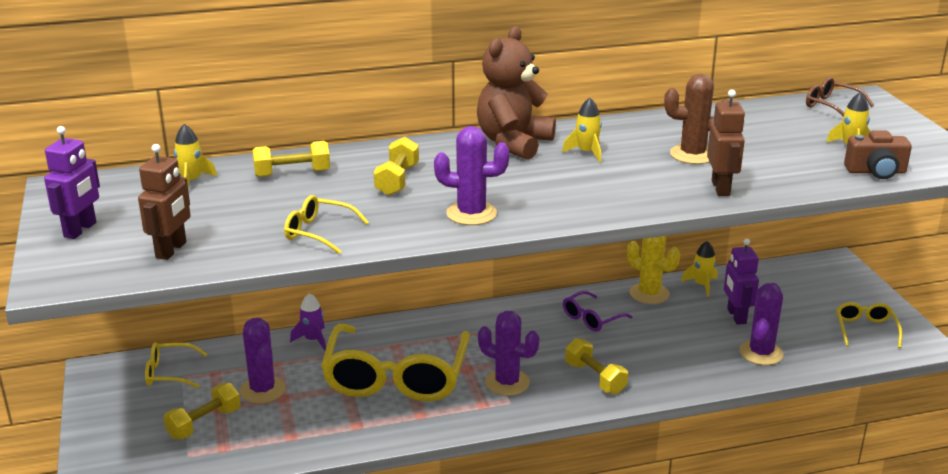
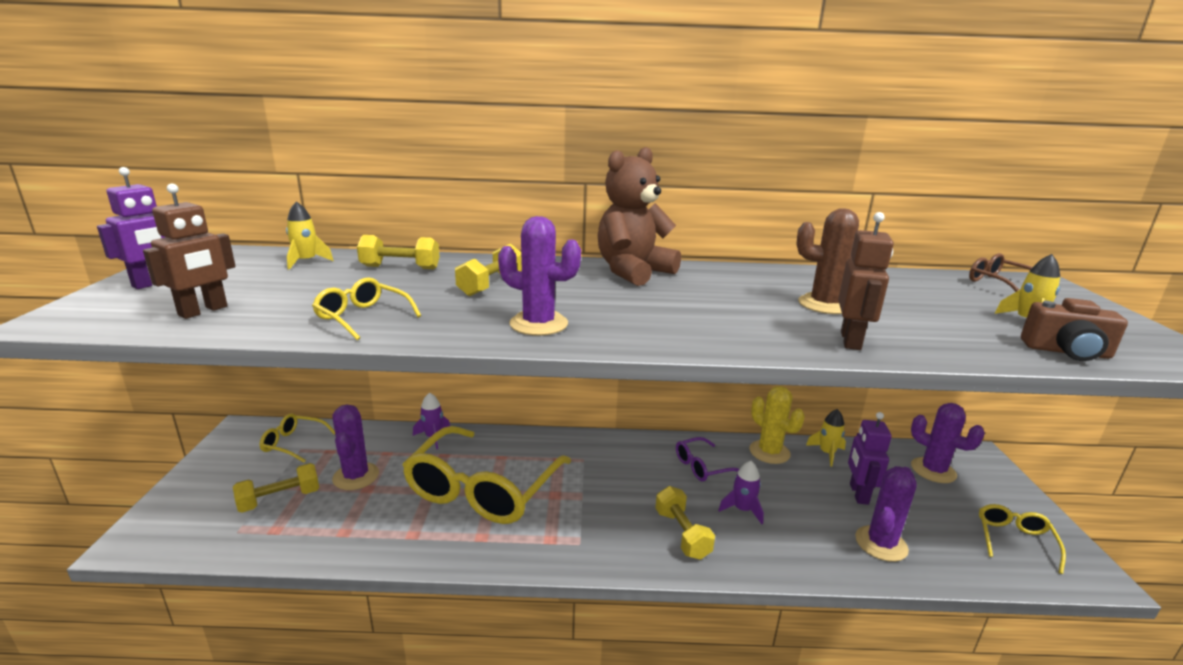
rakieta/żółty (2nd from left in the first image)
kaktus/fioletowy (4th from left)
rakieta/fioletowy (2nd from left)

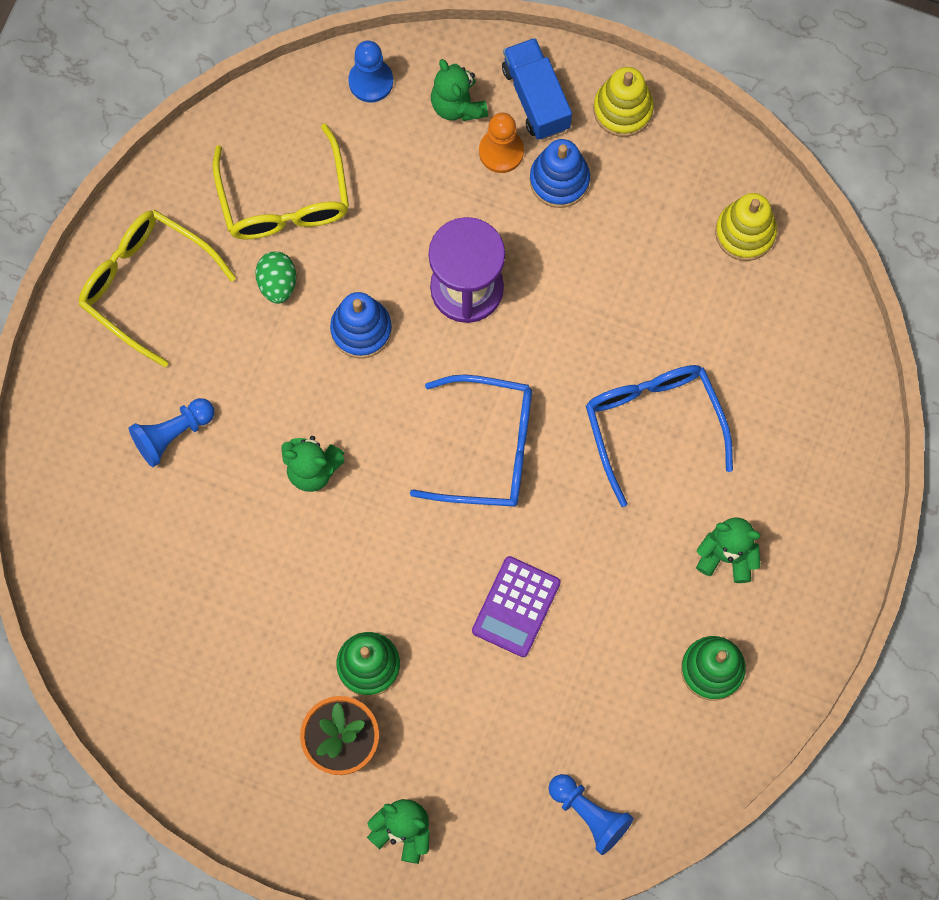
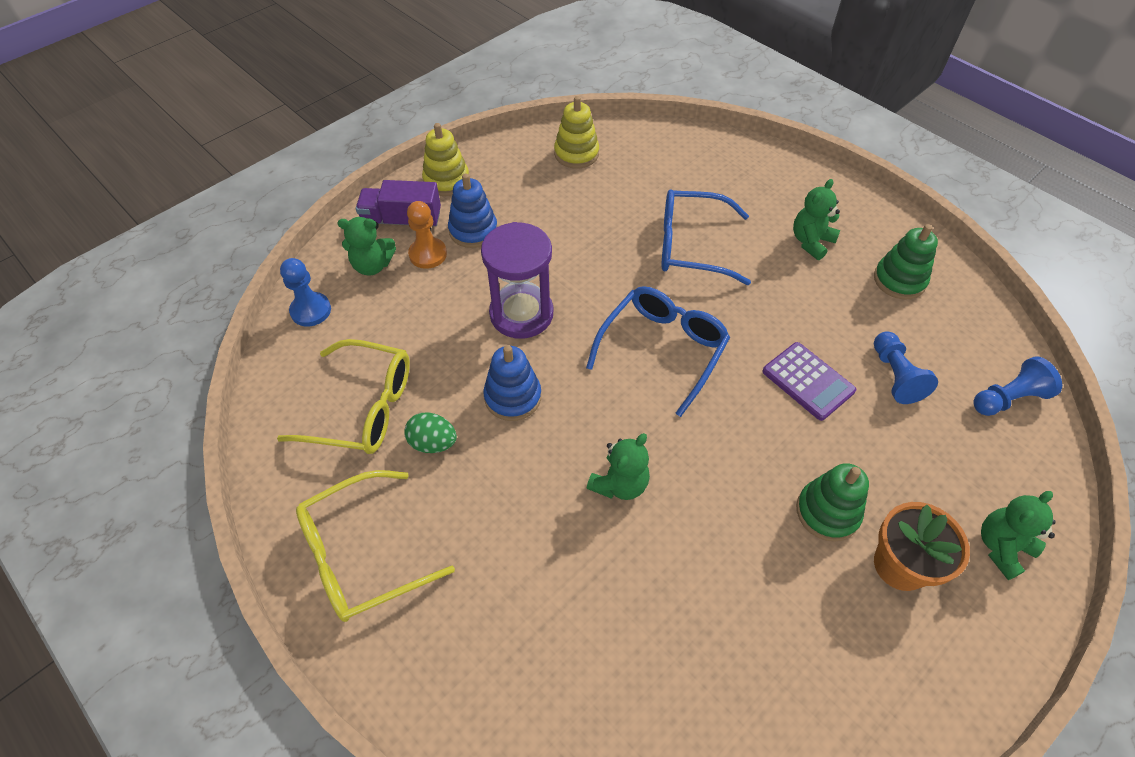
ciężarówka/fioletowy
pionek/niebieski (2nd from left)

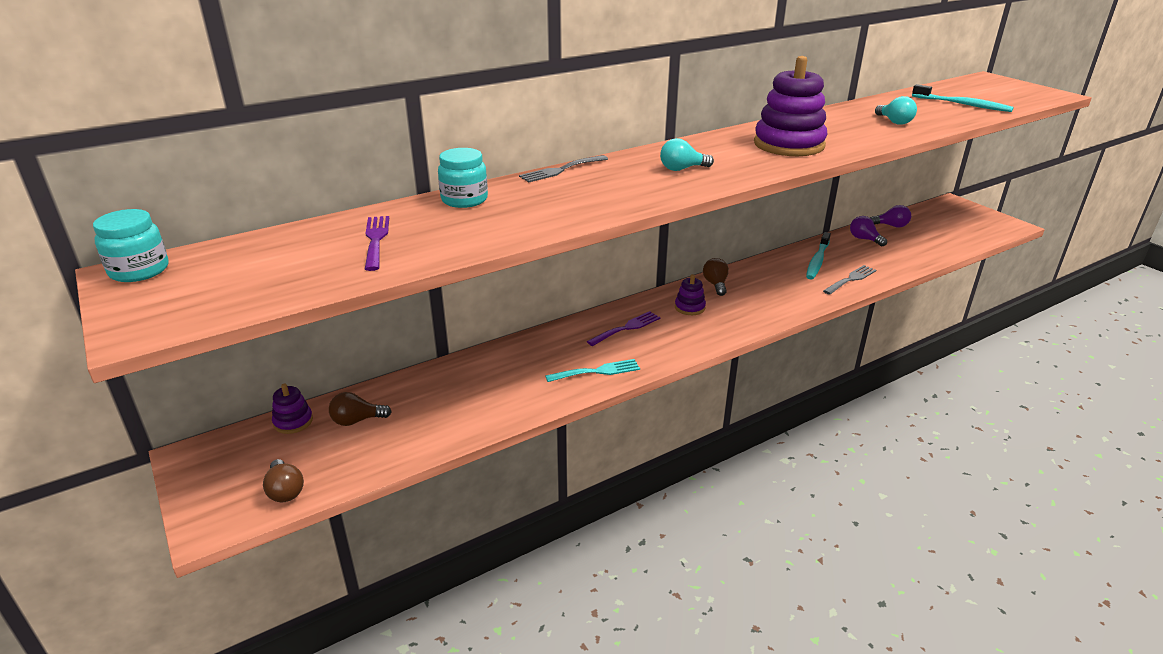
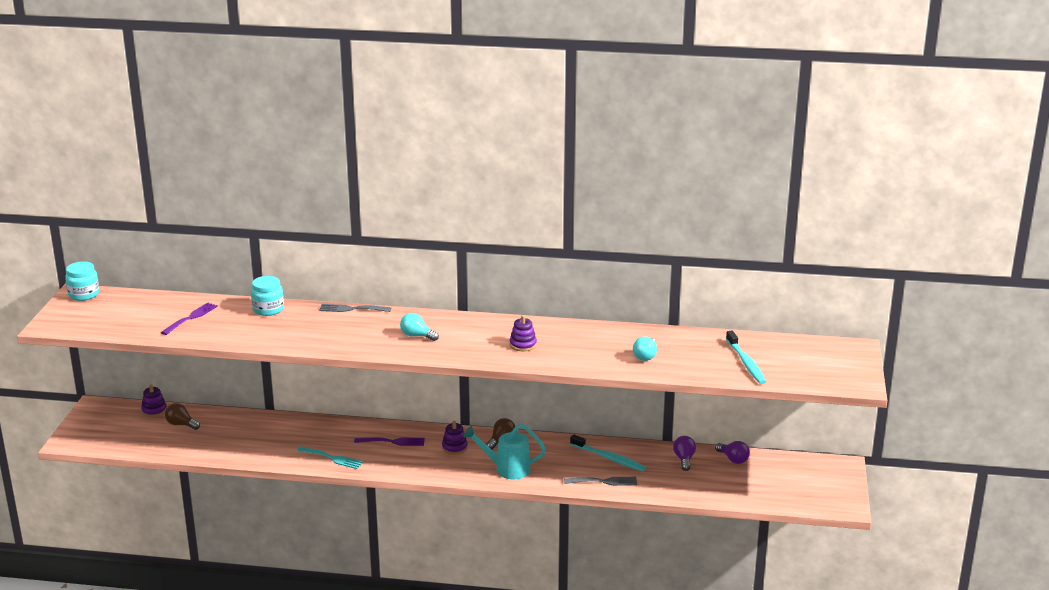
zabawka nakładanka/fioletowy (3rd from left)
szczoteczka do zębów/turkusowy (1st from left)
żarówka/brązowy (1st from left in the first image)
konewka/turkusowy

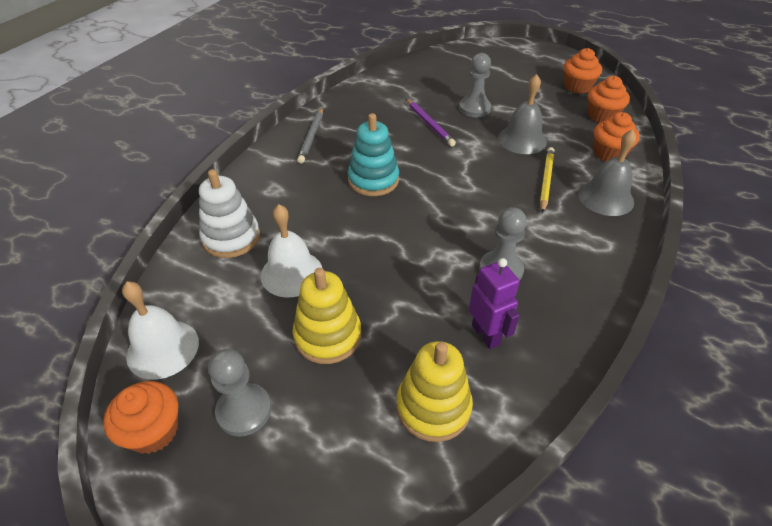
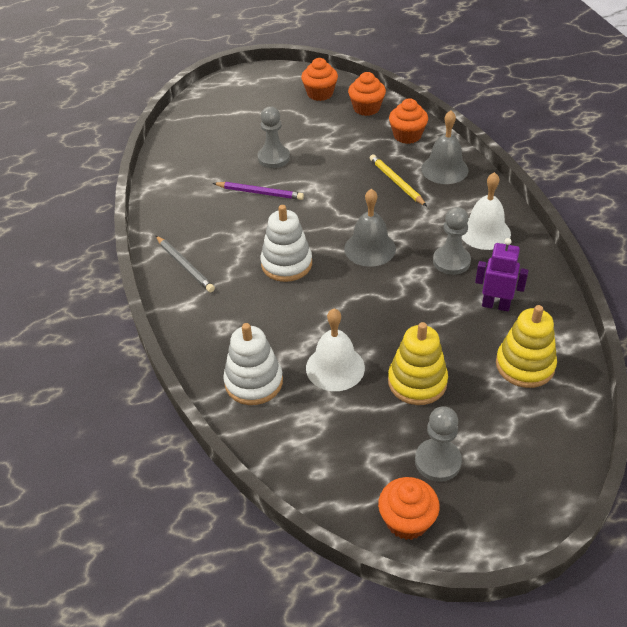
dzwonek/szary (1st from left)
zabawka nakładanka/biały (2nd from left)
dzwonek/biały (2nd from left)

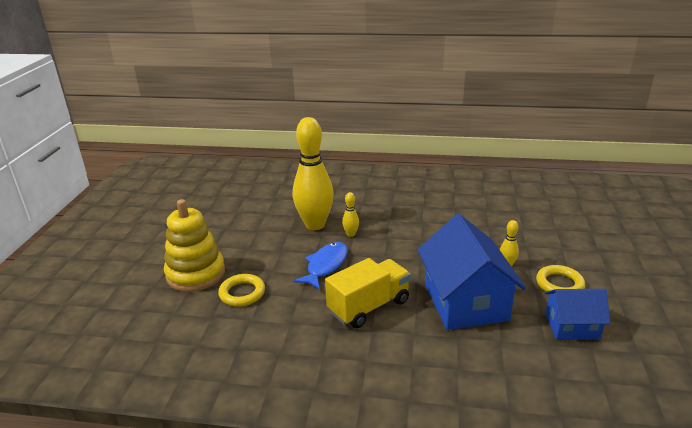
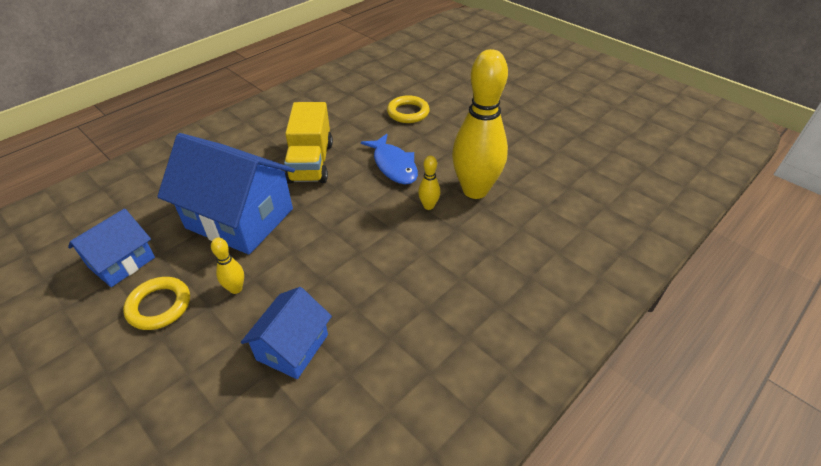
zabawka nakładanka/żółty
domek/niebieski (3rd from left)

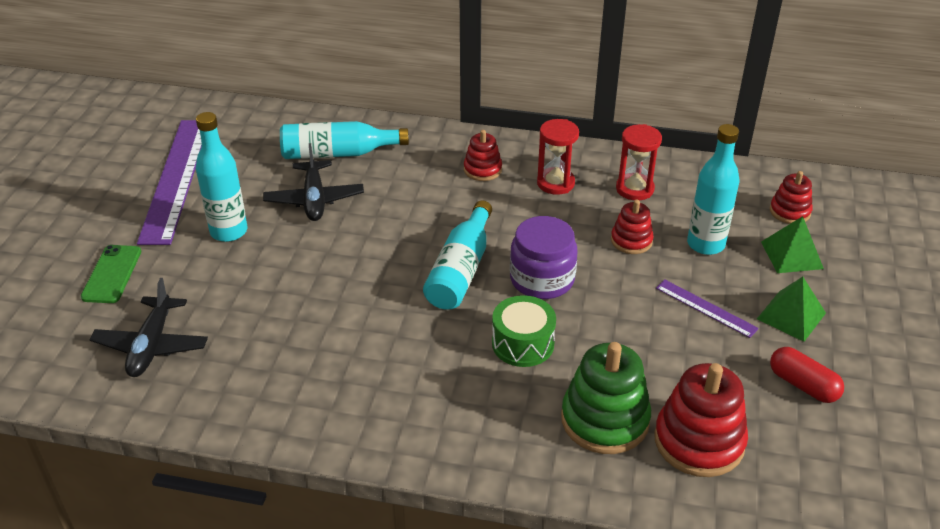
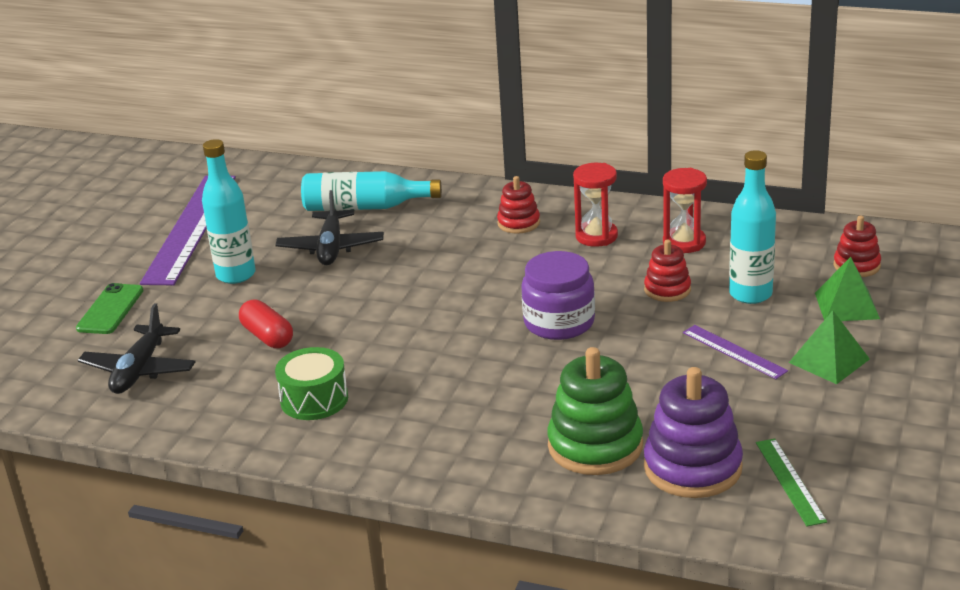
butelka/turkusowy (3rd from left in the first image)
bęben/zielony
kapsułka/czerwony
zabawka nakładanka/fioletowy
linijka/zielony

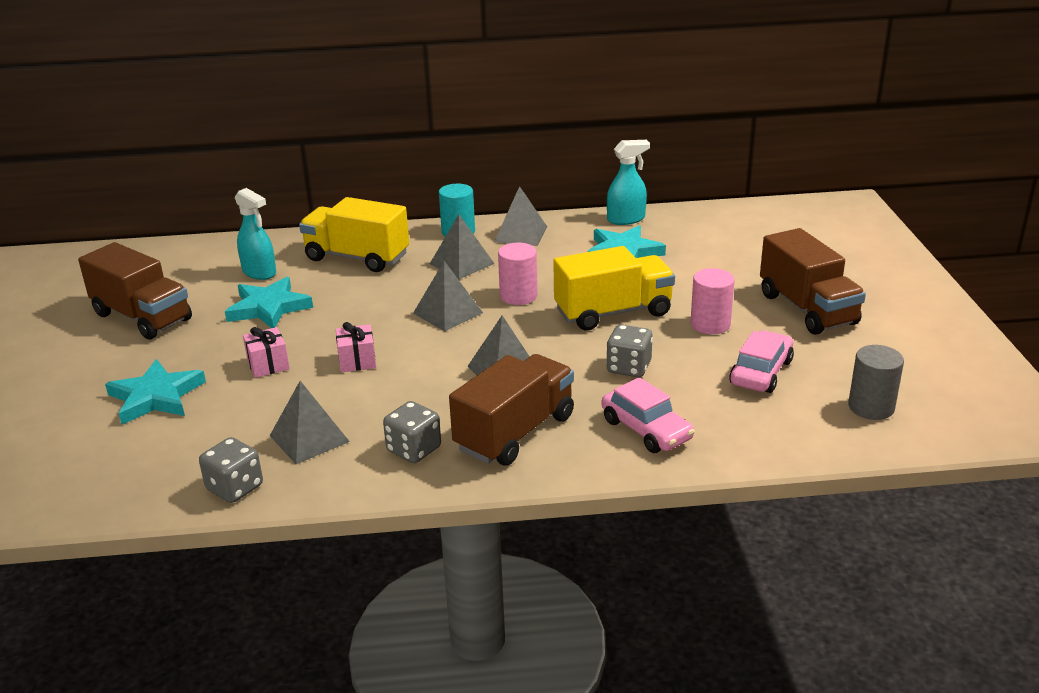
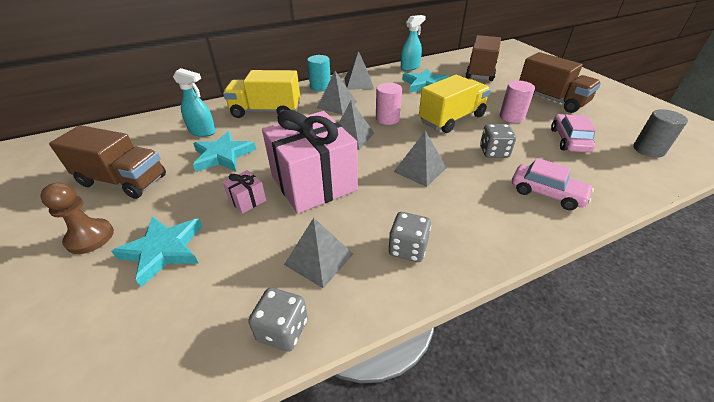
prezent/różowy (2nd from left)
ciężarówka/brązowy (2nd from left)
pionek/brązowy

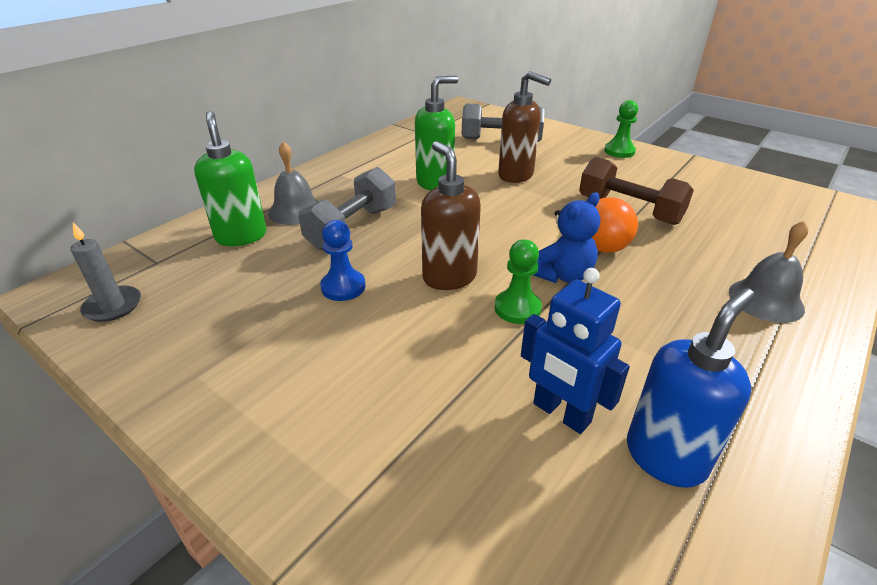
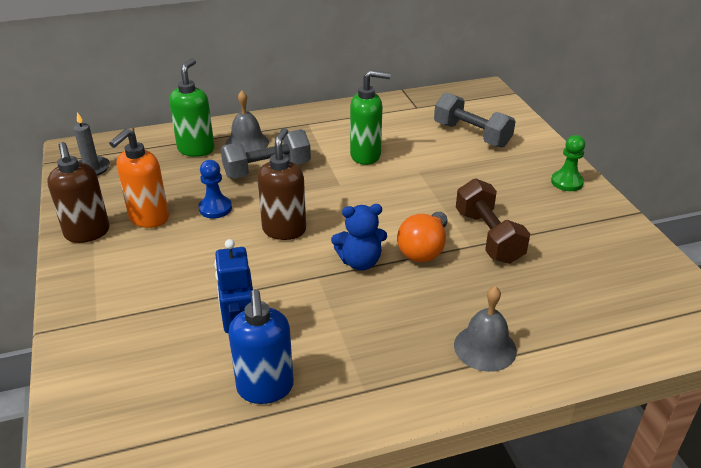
dozownik mydła/brązowy (1st from left)
pionek/zielony (1st from left in the first image)
dozownik mydła/niebieski
dozownik mydła/pomarańczowy

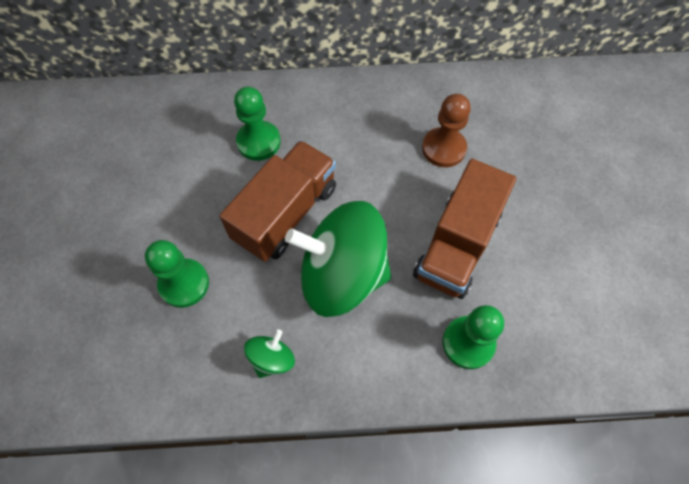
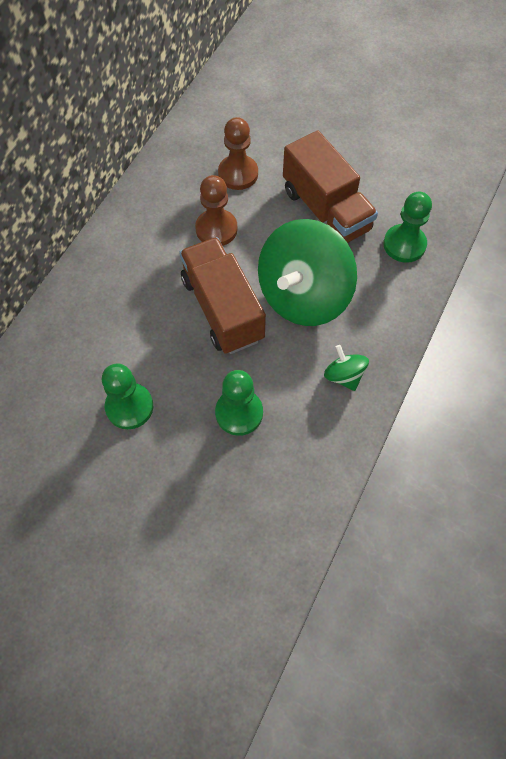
pionek/zielony (1st from left)
pionek/brązowy (1st from left)

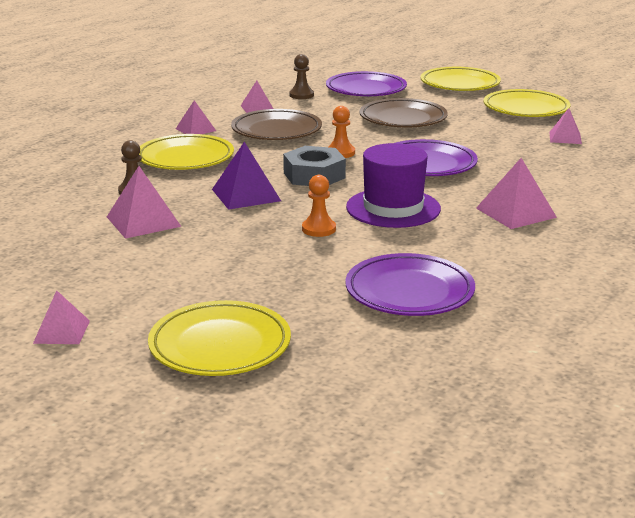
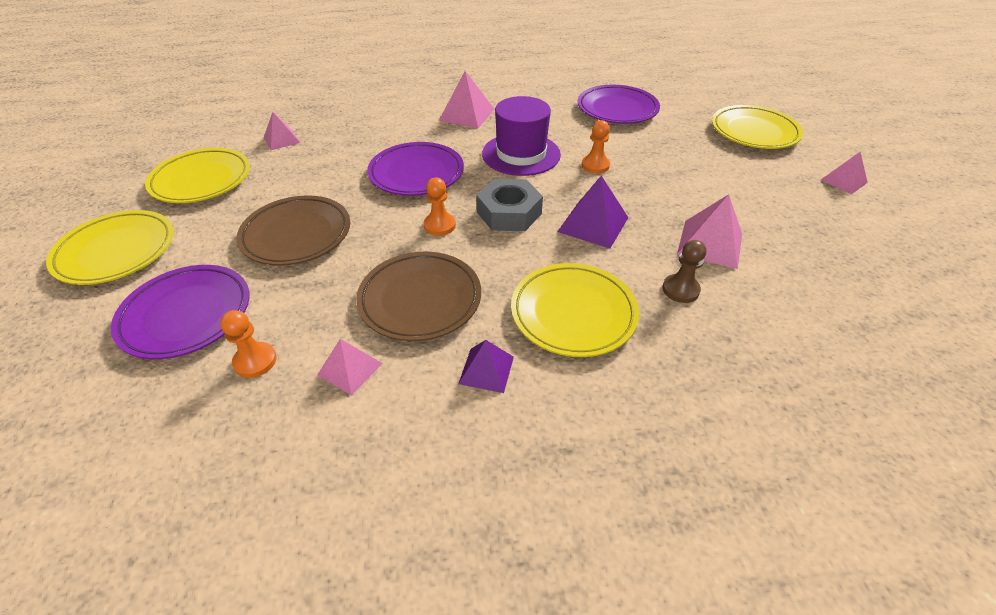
pionek/pomarańczowy (1st from left)
piramida/fioletowy (1st from left)

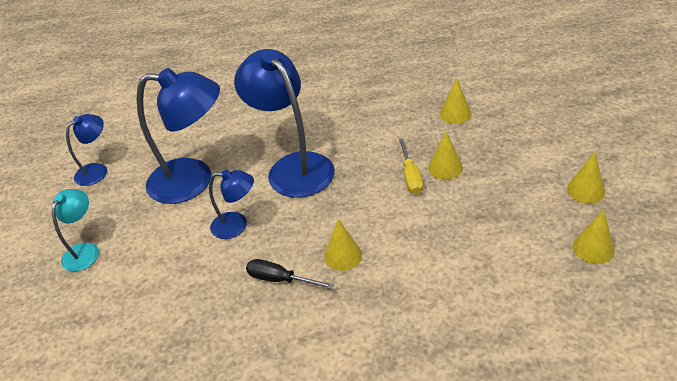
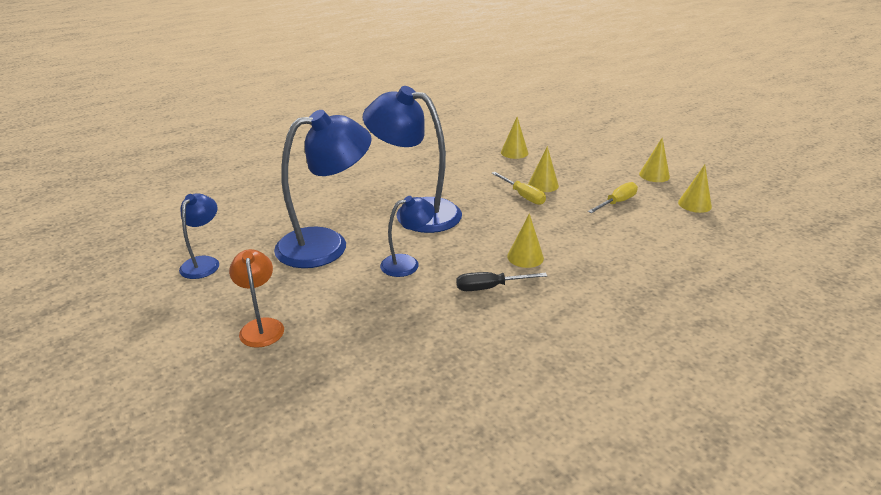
lampka/pomarańczowy
śrubokręt/żółty (2nd from left)

